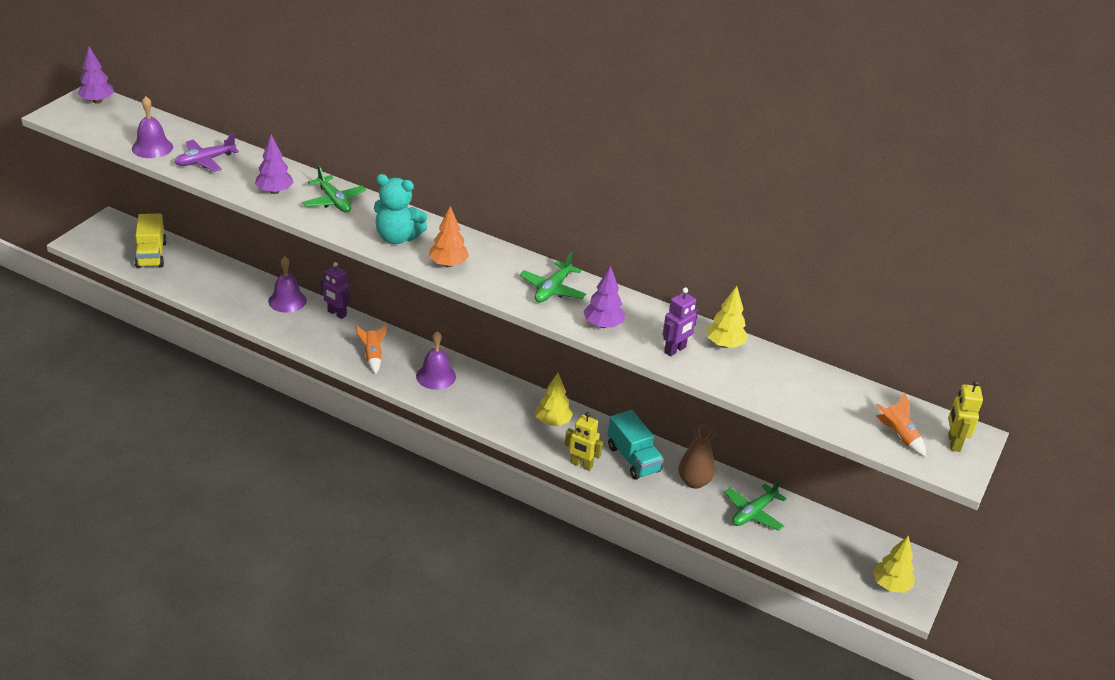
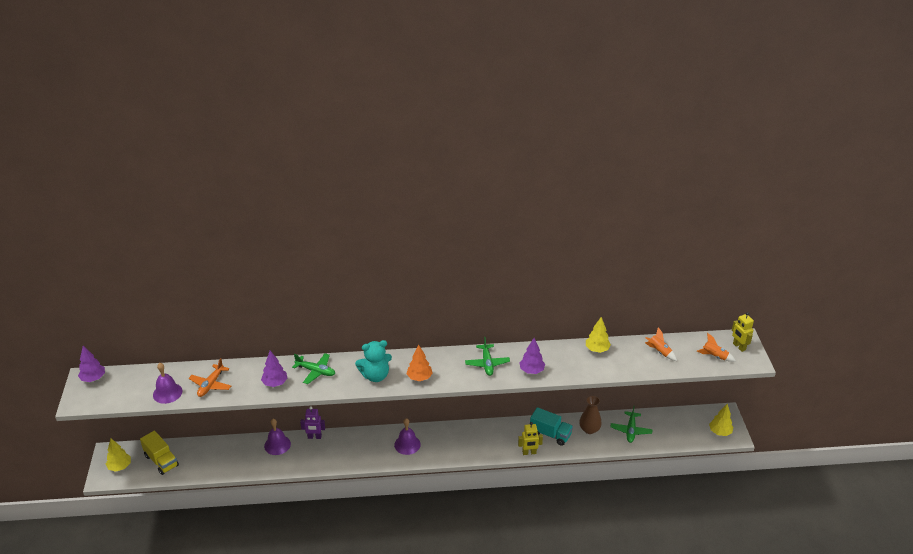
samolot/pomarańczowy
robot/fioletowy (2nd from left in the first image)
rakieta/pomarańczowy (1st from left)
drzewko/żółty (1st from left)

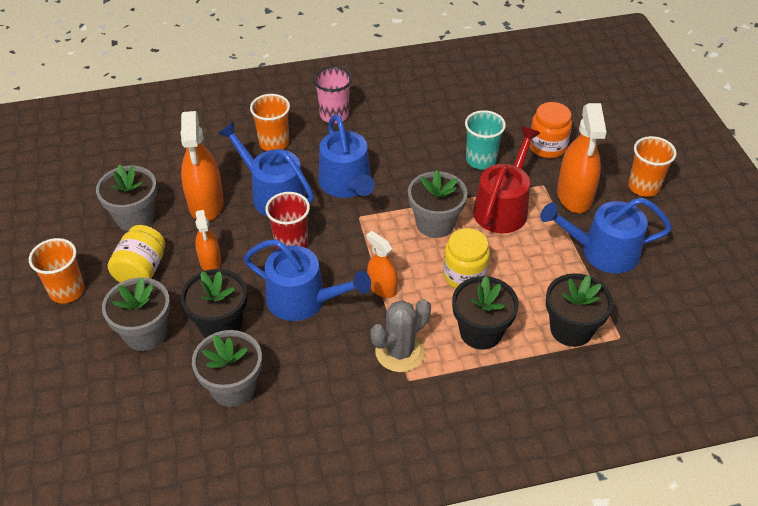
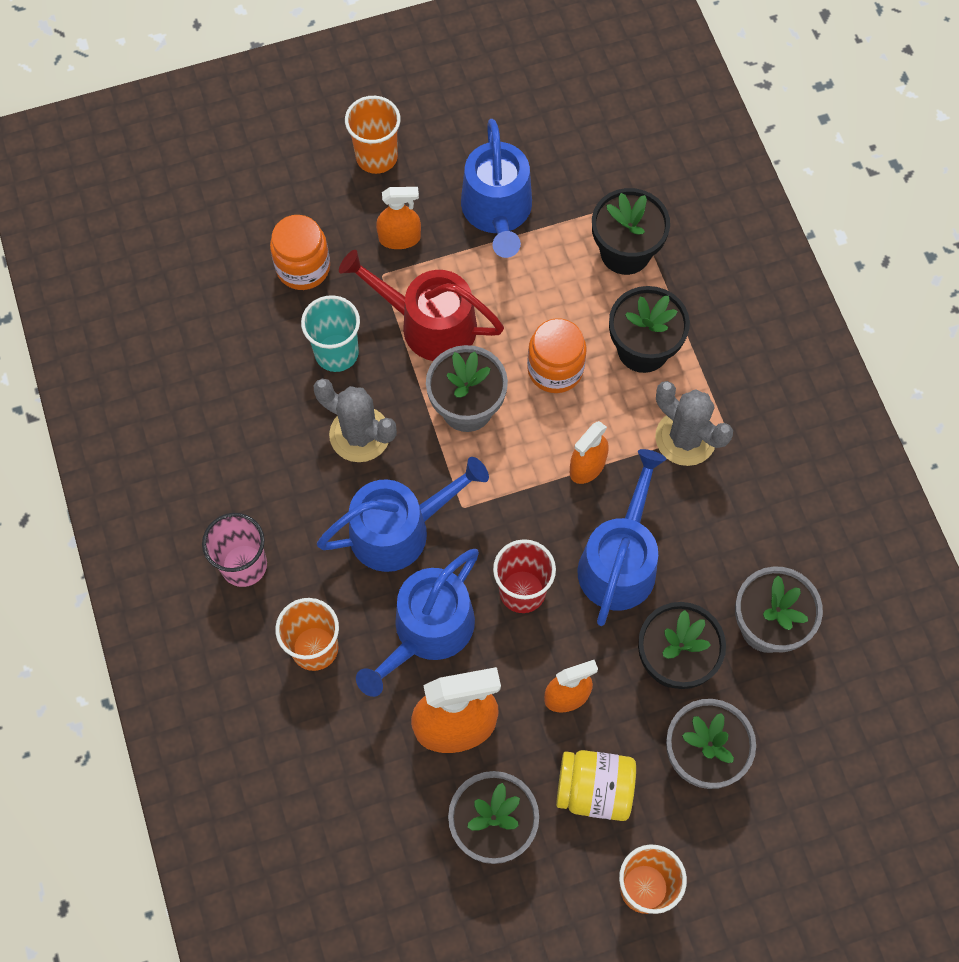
spryskiwacz/pomarańczowy (1st from left)
słoik/pomarańczowy (2nd from left)
kaktus/szary (1st from left)

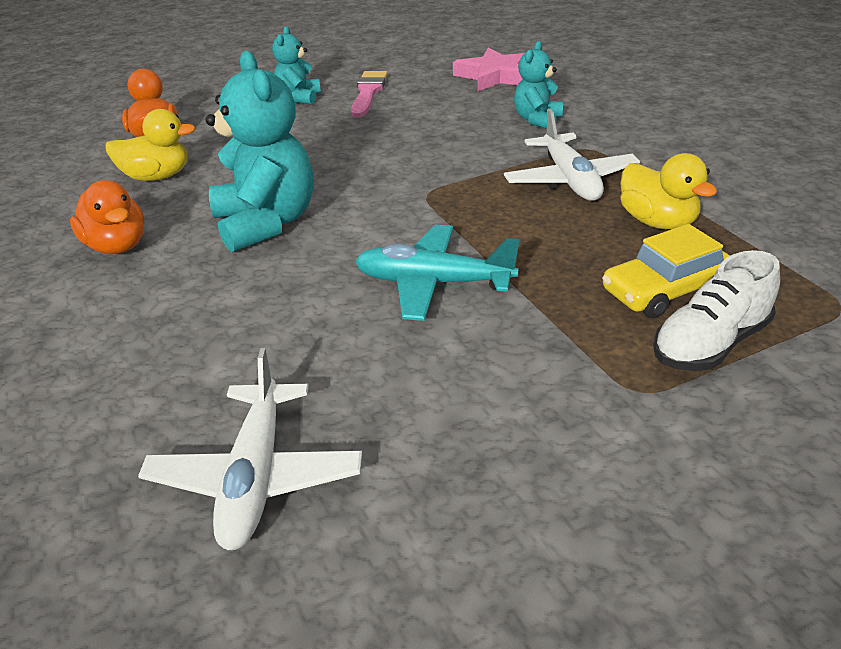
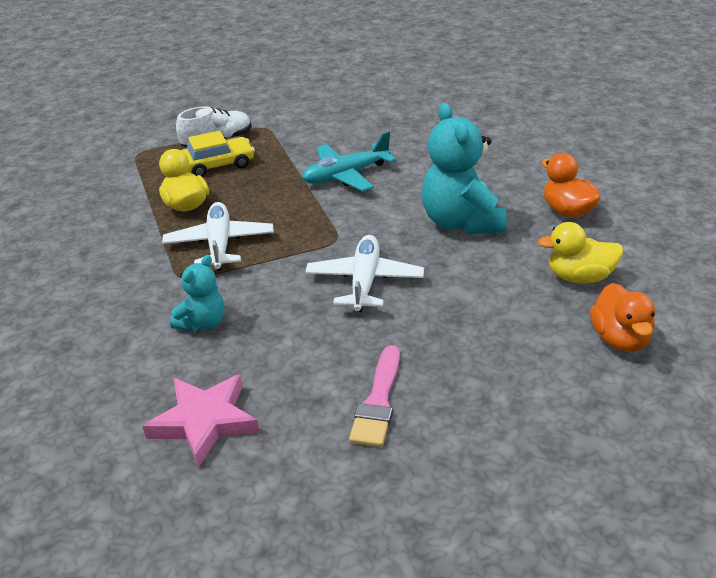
miś/turkusowy (2nd from left in the first image)
samolot/turkusowy
samolot/biały (2nd from left)

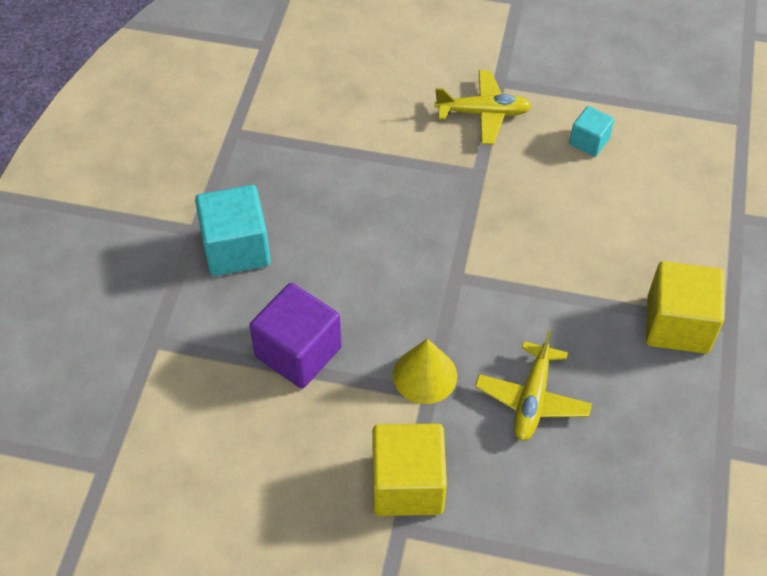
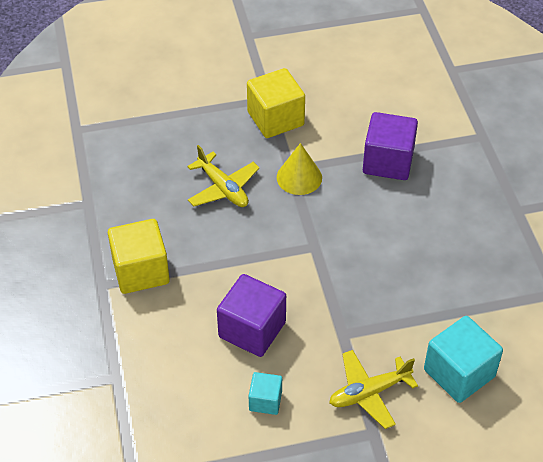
sześcian/turkusowy (2nd from left)
samolot/żółty (1st from left)
sześcian/fioletowy (1st from left)

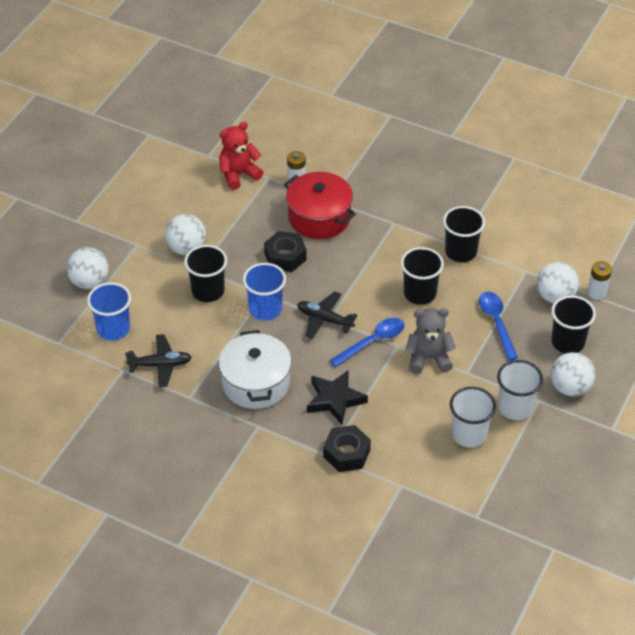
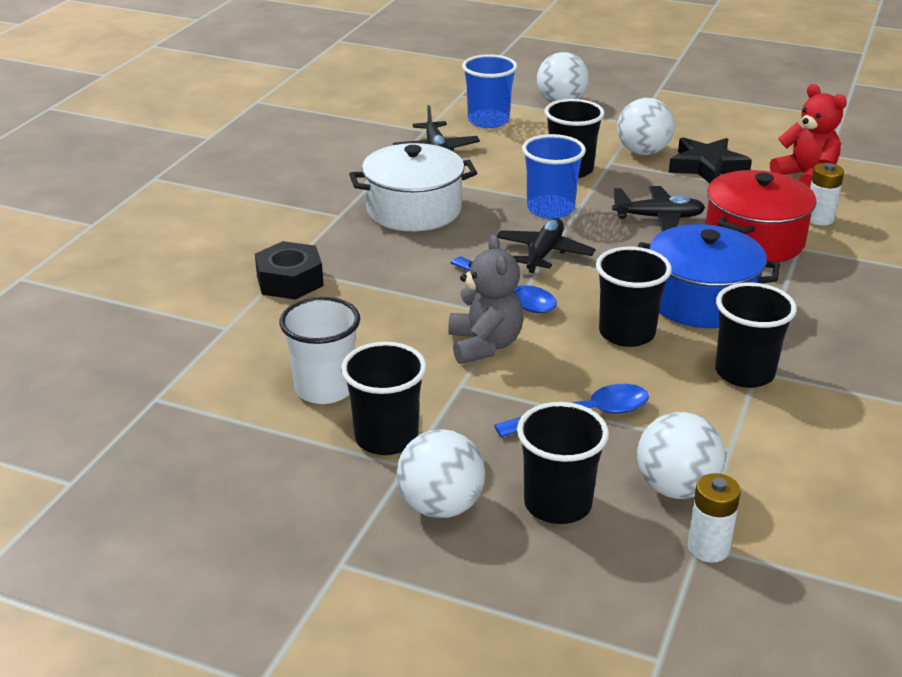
samolot/czarny (3rd from left)
szklanka/czarny (1st from left)
gwiazda/czarny
garnek/niebieski

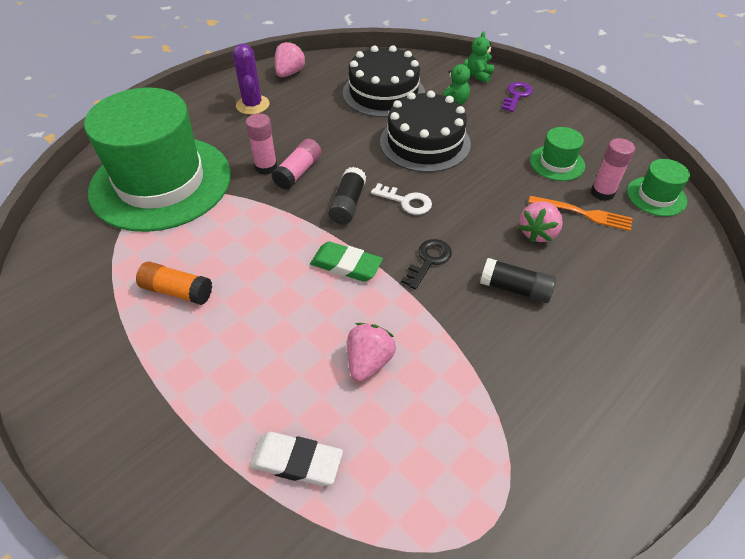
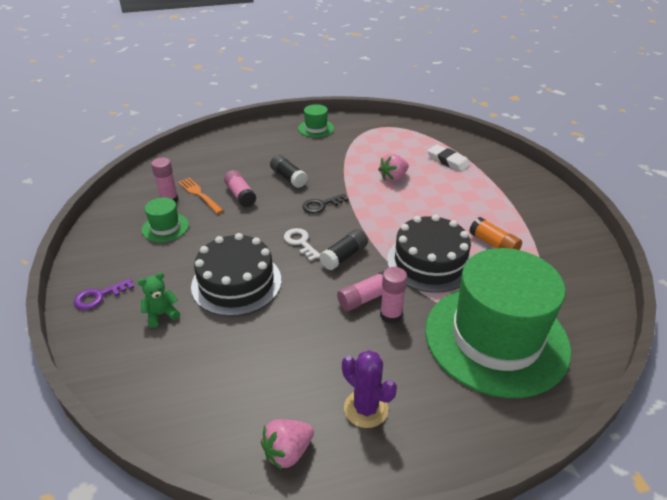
miś/zielony (2nd from left in the first image)
kaktus/fioletowy
tort/czarny (2nd from left)
kapelusz/zielony (2nd from left)
klej w sztyfcie/różowy (2nd from left)
gumka do mazania/zielony

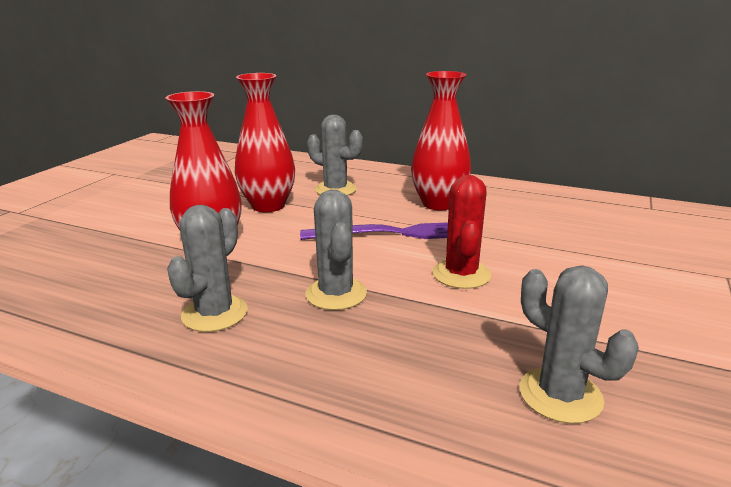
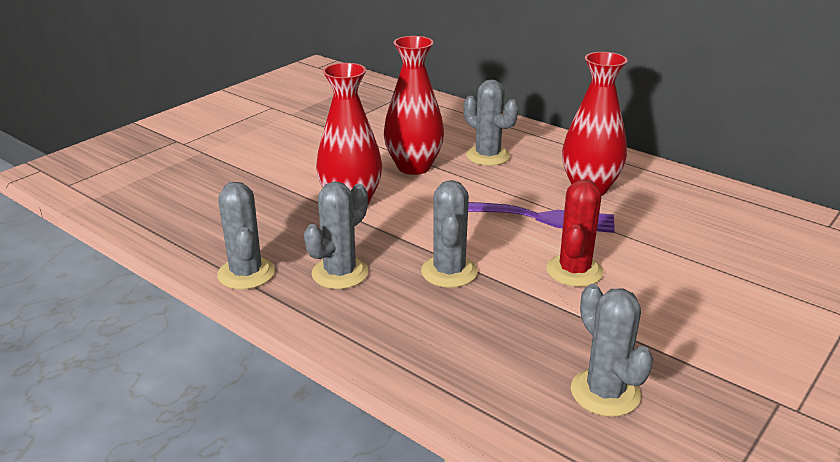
kaktus/szary (1st from left)

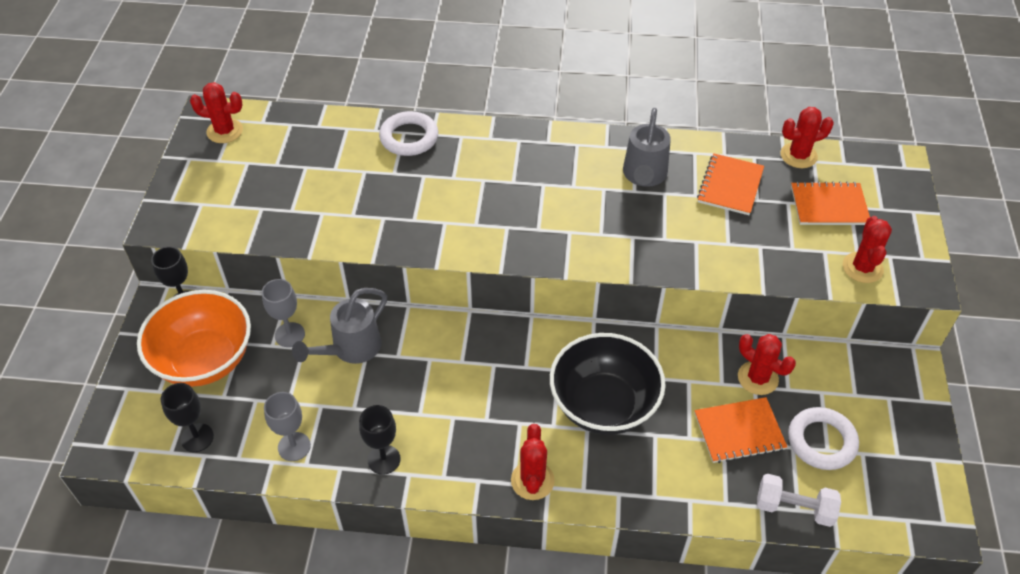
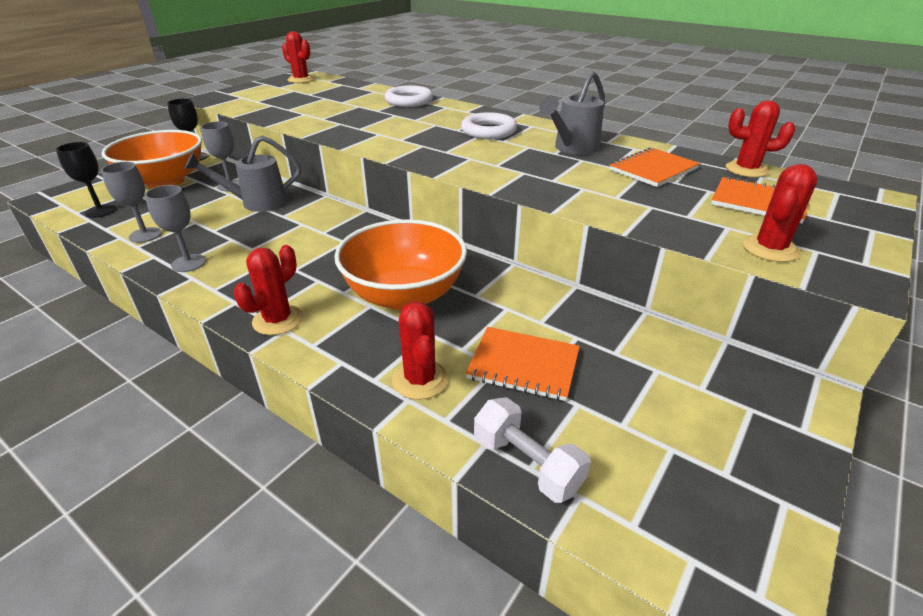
miska/pomarańczowy (2nd from left)
kaktus/czerwony (3rd from left)
kielich/szary (2nd from left)
pierścień/biały (2nd from left)

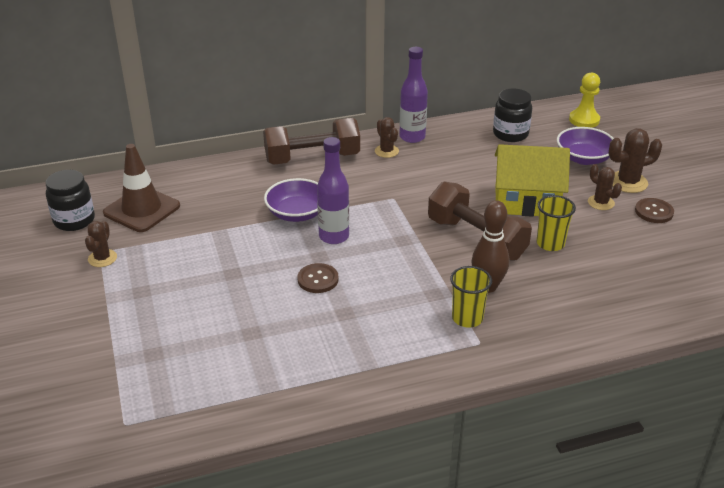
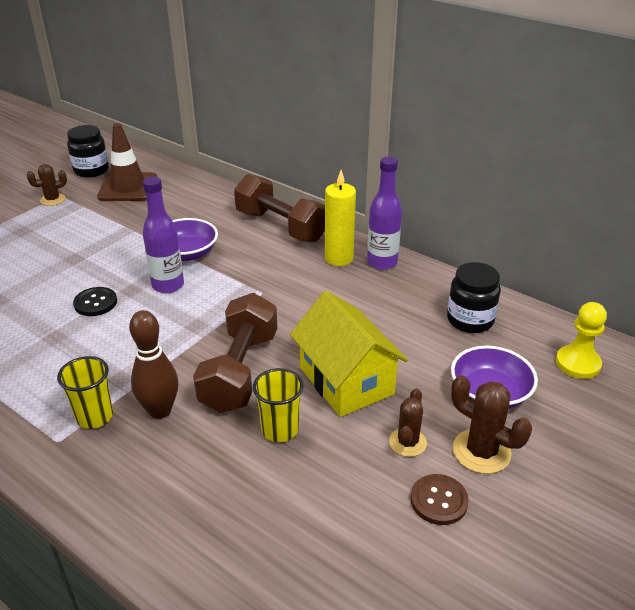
świeca/żółty
guzik/czarny

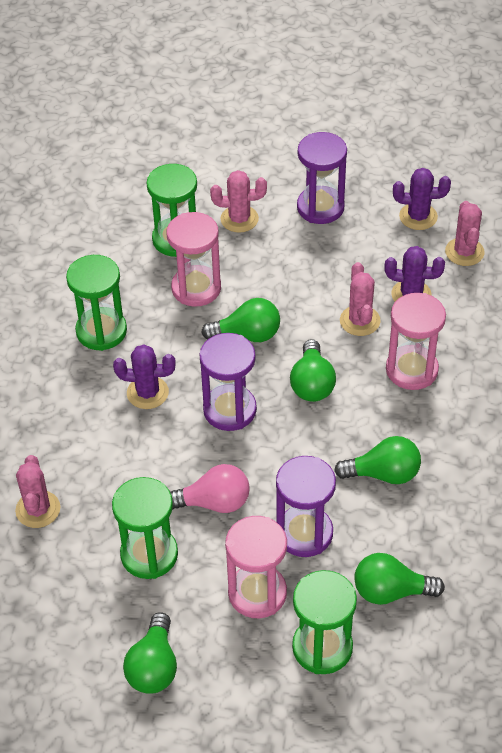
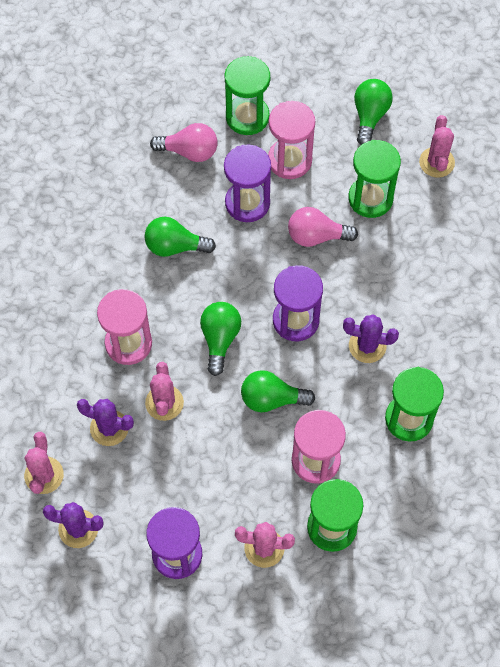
kaktus/różowy (4th from left)
żarówka/różowy (1st from left)

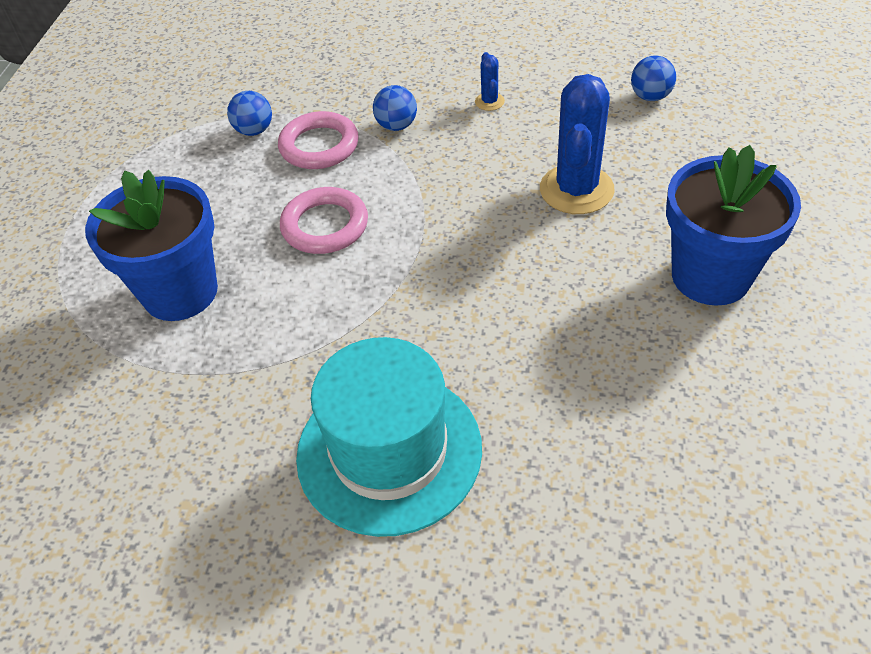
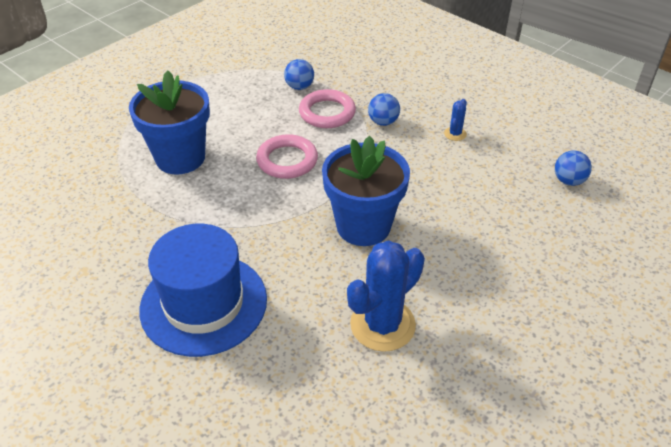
kaktus/niebieski (1st from left)
doniczka/niebieski (2nd from left)
kapelusz/niebieski

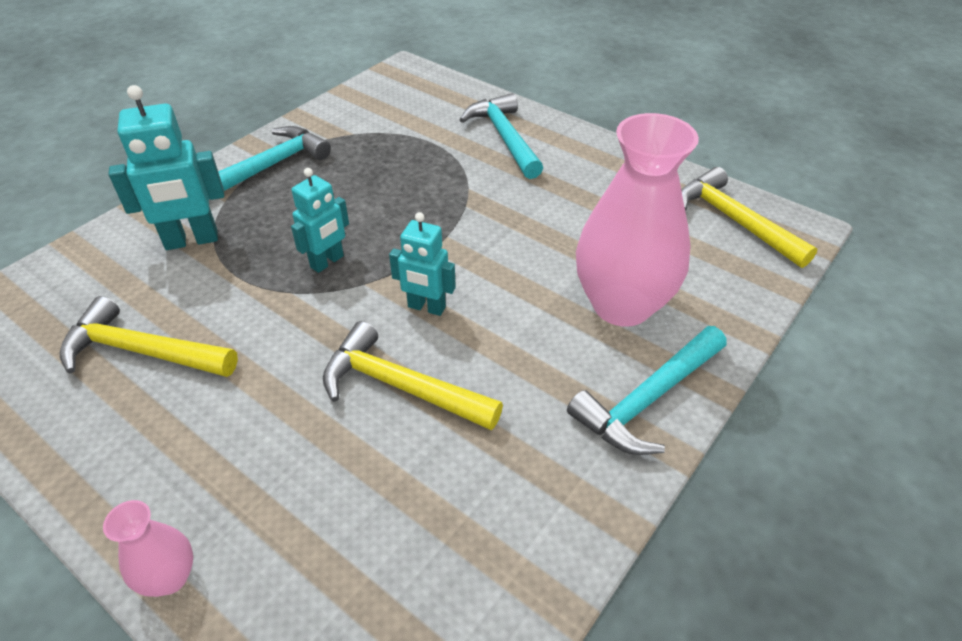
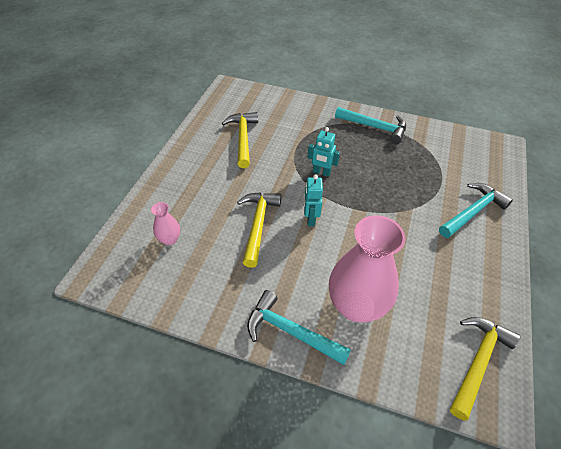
robot/turkusowy (1st from left in the first image)
wazon/różowy (1st from left)

